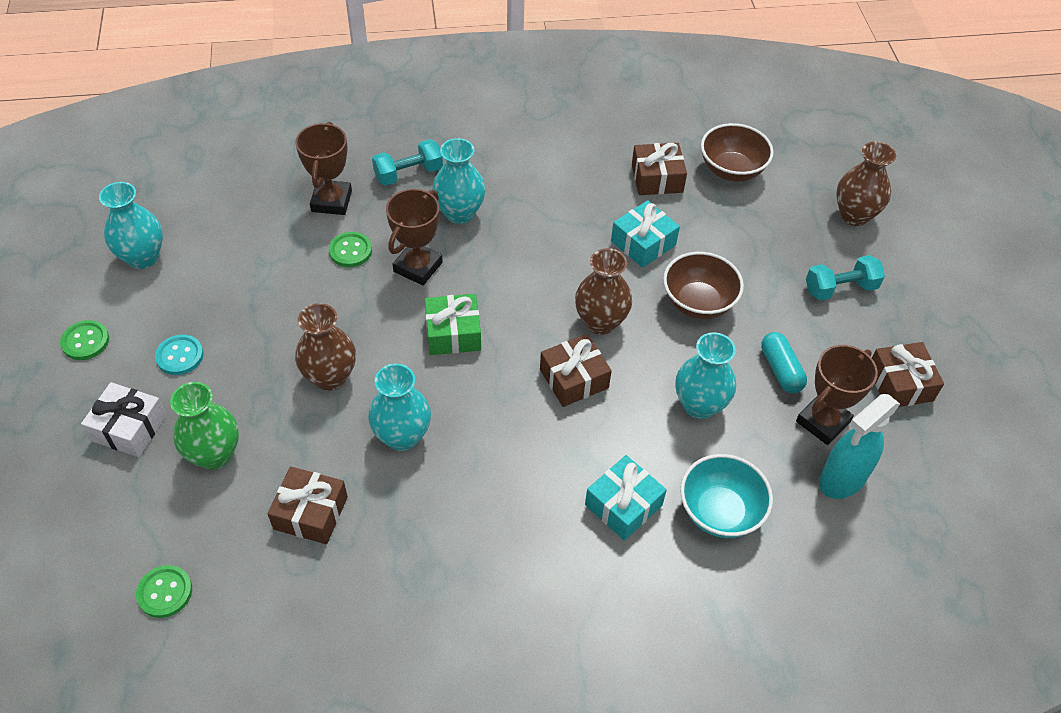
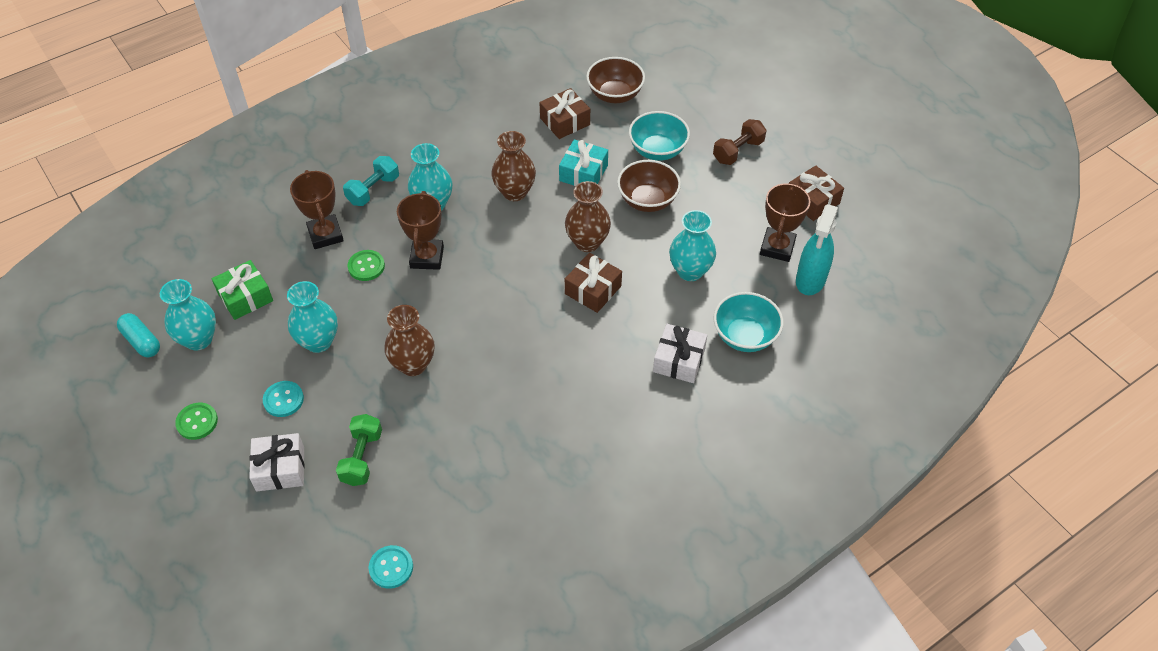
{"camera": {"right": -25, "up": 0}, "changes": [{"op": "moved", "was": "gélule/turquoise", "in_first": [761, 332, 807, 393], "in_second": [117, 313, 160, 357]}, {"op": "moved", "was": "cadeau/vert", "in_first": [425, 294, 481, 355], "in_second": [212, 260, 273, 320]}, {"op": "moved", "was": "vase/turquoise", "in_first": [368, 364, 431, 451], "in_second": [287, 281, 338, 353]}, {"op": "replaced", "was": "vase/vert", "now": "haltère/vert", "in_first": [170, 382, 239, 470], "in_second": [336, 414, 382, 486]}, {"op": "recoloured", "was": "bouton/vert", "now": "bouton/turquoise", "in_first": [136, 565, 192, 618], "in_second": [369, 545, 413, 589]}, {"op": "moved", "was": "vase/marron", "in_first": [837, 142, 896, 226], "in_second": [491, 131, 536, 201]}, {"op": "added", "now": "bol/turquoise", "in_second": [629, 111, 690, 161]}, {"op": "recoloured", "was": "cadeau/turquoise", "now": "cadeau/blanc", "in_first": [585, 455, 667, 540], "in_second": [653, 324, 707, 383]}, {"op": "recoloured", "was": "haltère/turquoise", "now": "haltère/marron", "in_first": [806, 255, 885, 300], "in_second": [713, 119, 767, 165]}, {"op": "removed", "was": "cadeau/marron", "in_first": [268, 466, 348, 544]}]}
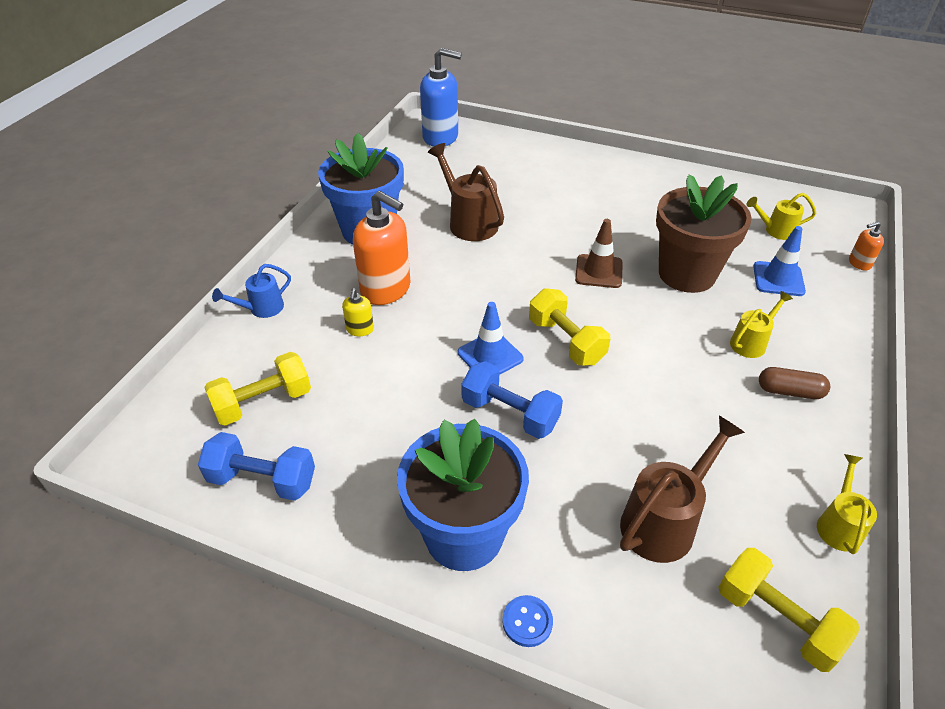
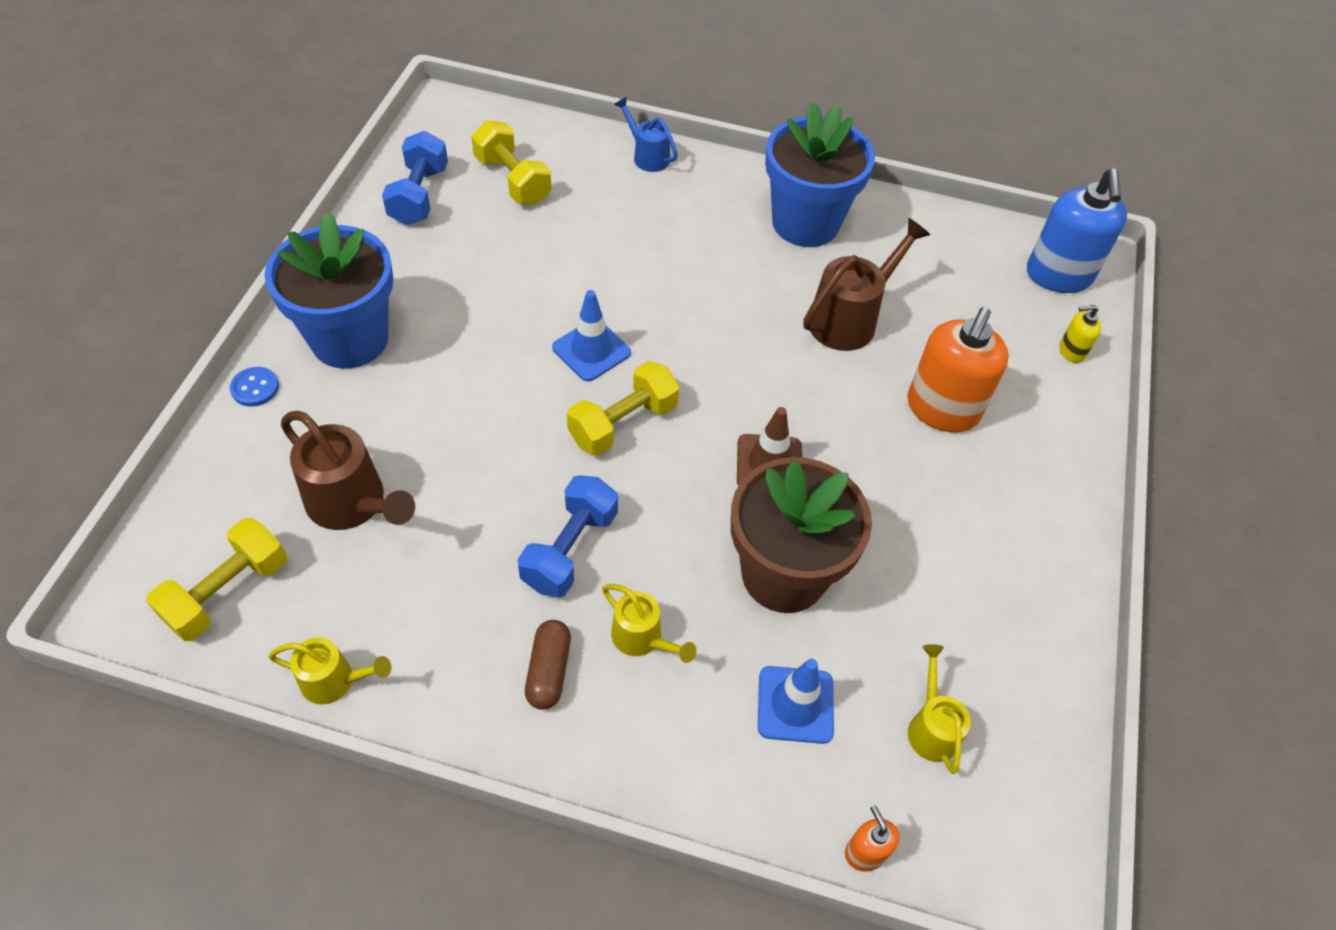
{"camera": {"right": 80, "up": 10}, "changes": [{"op": "moved", "was": "haltère/bleu", "in_first": [461, 361, 563, 439], "in_second": [518, 475, 618, 597]}, {"op": "moved", "was": "distributeur de savon/orange", "in_first": [353, 191, 411, 305], "in_second": [907, 307, 1009, 433]}, {"op": "moved", "was": "distributeur de savon/jaune", "in_first": [342, 288, 374, 336], "in_second": [1060, 305, 1101, 363]}]}
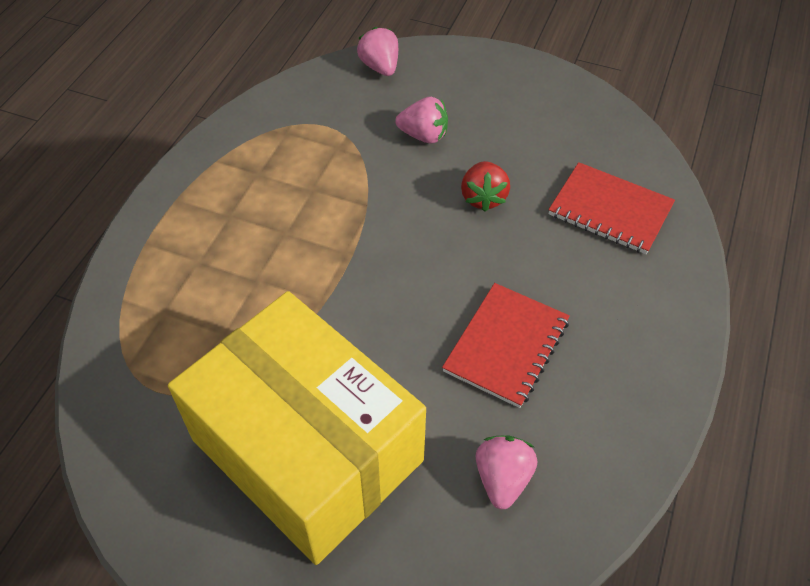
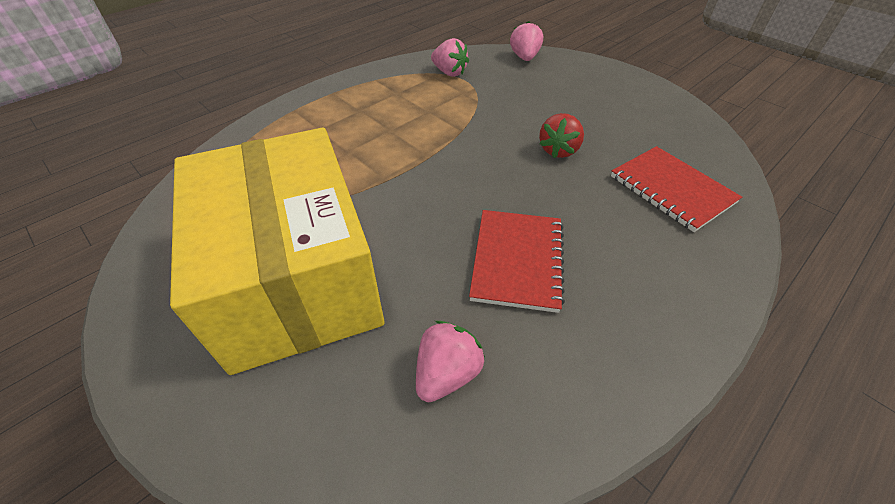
{"camera": {"right": 25, "up": -5}, "changes": [{"op": "moved", "was": "fraise/rose", "in_first": [395, 97, 448, 143], "in_second": [431, 38, 469, 77]}, {"op": "turned", "was": "carnet/rouge", "in_first": [442, 283, 570, 408], "in_second": [469, 210, 565, 313], "clockwise": -45}]}
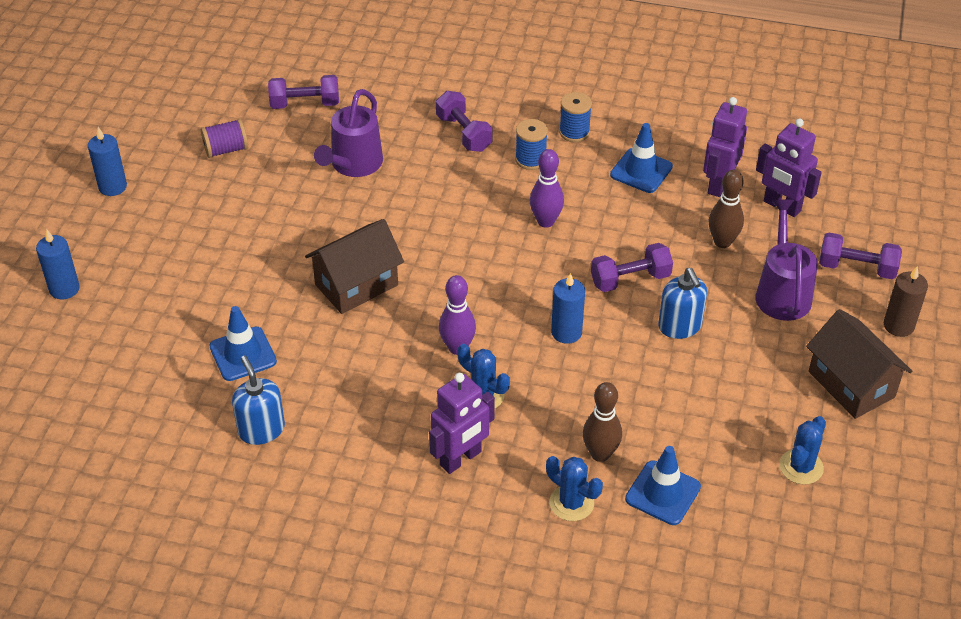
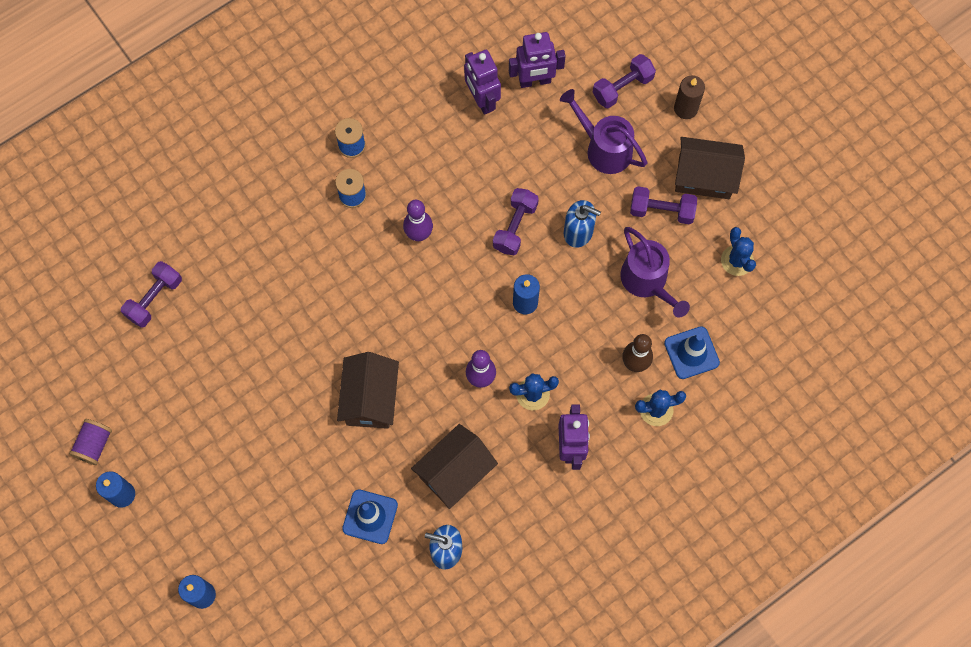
{"camera": {"right": -50, "up": 25}, "changes": [{"op": "moved", "was": "bobine/violet", "in_first": [201, 119, 248, 158], "in_second": [69, 419, 112, 465]}, {"op": "added", "now": "maison/marron", "in_second": [411, 424, 498, 509]}, {"op": "moved", "was": "arrosoir/violet", "in_first": [314, 89, 383, 177], "in_second": [620, 227, 690, 318]}, {"op": "moved", "was": "haltère/violet", "in_first": [436, 91, 493, 152], "in_second": [630, 186, 697, 224]}, {"op": "removed", "was": "cône de chantier/bleu", "in_first": [610, 123, 673, 193]}, {"op": "removed", "was": "quille/marron", "in_first": [709, 170, 744, 248]}]}
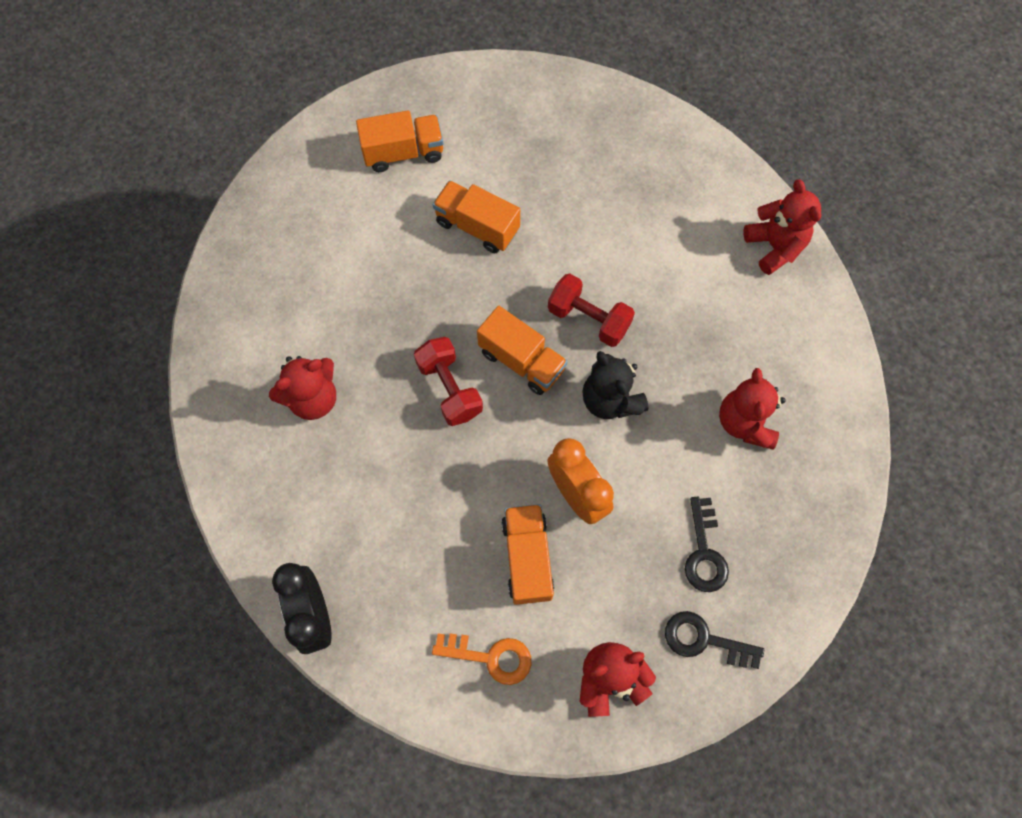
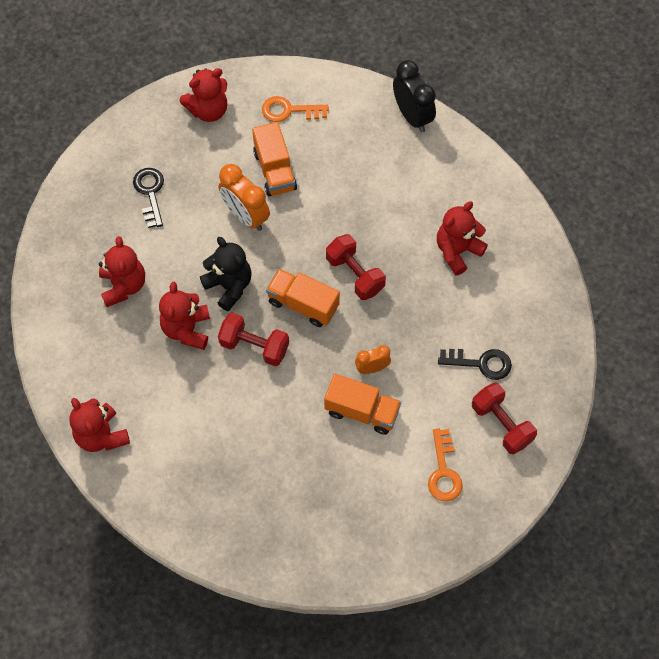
{"camera": {"right": 170, "up": -5}, "changes": [{"op": "added", "now": "ours en peluche/rouge", "in_second": [159, 282, 210, 350]}, {"op": "added", "now": "réveil/orange", "in_second": [355, 345, 391, 374]}, {"op": "replaced", "was": "camion/orange", "now": "clé/orange", "in_first": [356, 111, 444, 172], "in_second": [428, 428, 463, 501]}, {"op": "moved", "was": "clé/noir", "in_first": [665, 611, 764, 669], "in_second": [438, 349, 512, 380]}, {"op": "added", "now": "haltère/rouge", "in_second": [472, 383, 537, 454]}]}
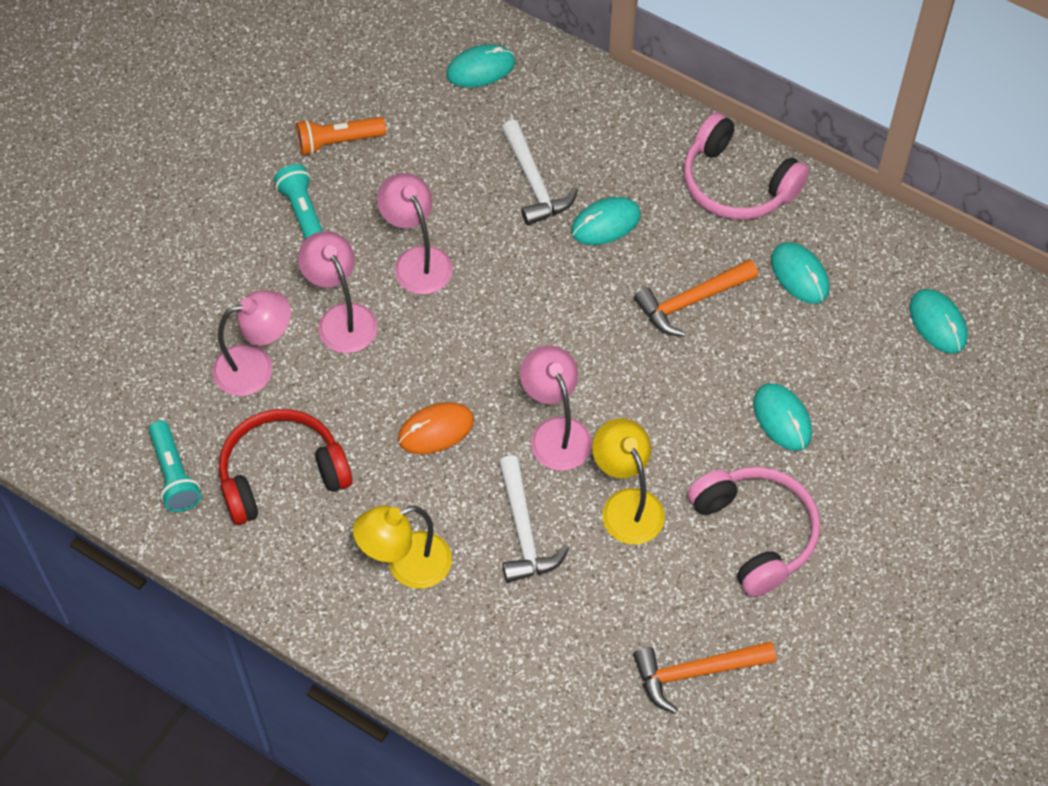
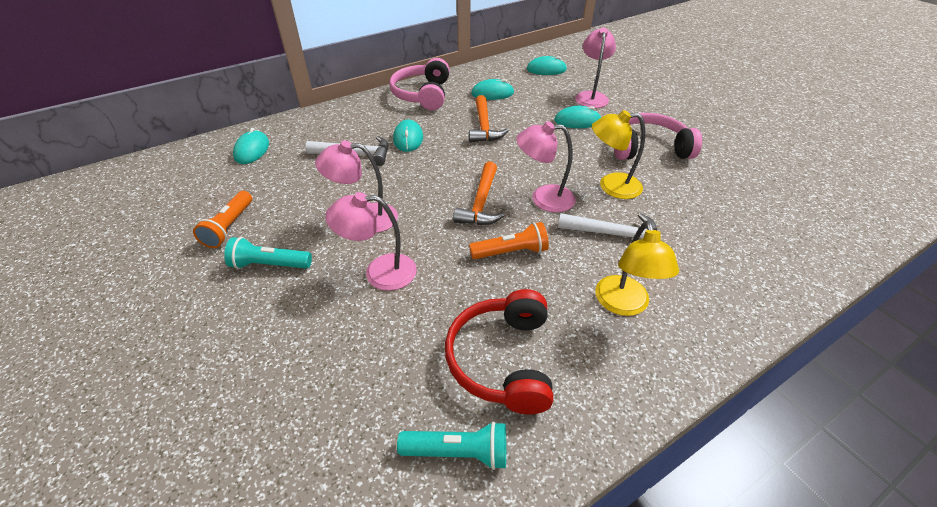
{"camera": {"right": -65, "up": -15}, "changes": [{"op": "turned", "was": "casque audio/rose", "in_first": [684, 112, 809, 220], "in_second": [389, 58, 450, 110], "clockwise": 120}, {"op": "moved", "was": "marteau/orange", "in_first": [633, 641, 776, 714], "in_second": [453, 161, 505, 225]}, {"op": "replaced", "was": "souris/orange", "now": "lampe de poche/orange", "in_first": [398, 402, 474, 454], "in_second": [469, 222, 549, 259]}, {"op": "moved", "was": "lampe/rose", "in_first": [212, 291, 291, 396], "in_second": [575, 27, 616, 108]}]}
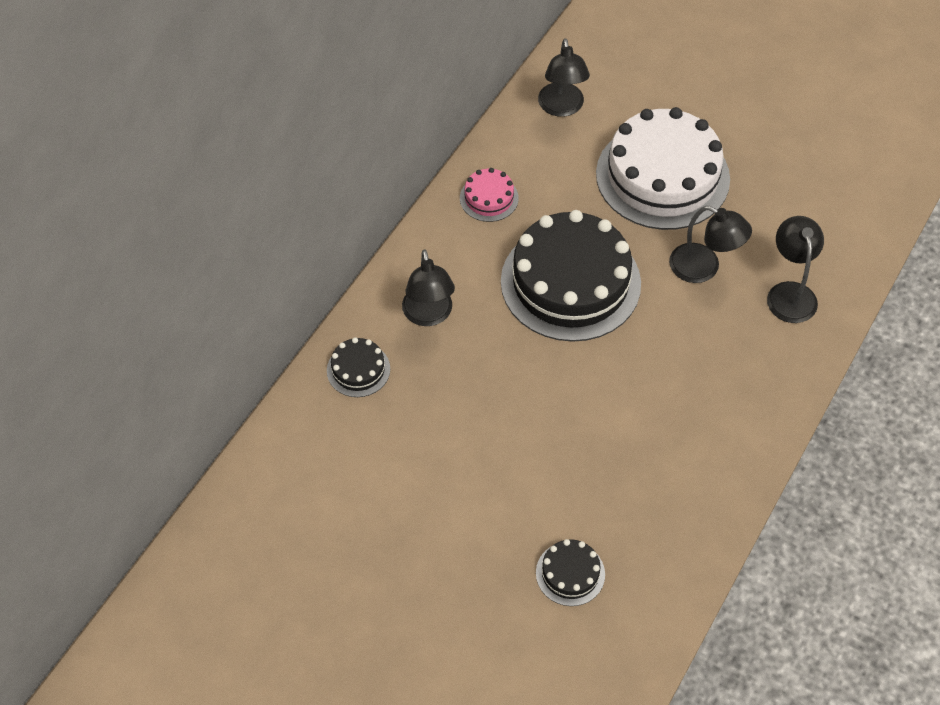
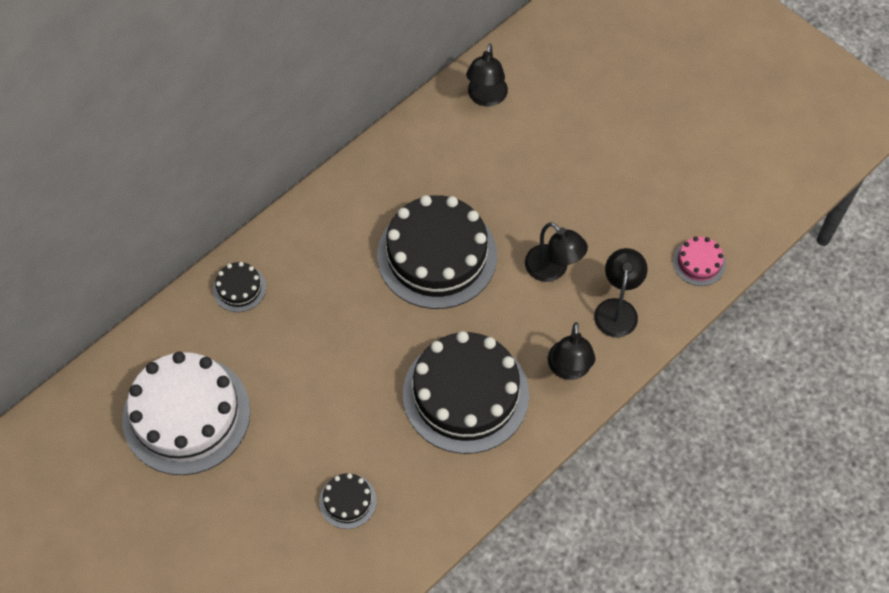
{"camera": {"right": 15, "up": 5}, "changes": [{"op": "moved", "was": "gâteau/blanc", "in_first": [596, 107, 730, 230], "in_second": [122, 352, 250, 475]}, {"op": "added", "now": "gâteau/noir", "in_second": [403, 331, 529, 454]}, {"op": "moved", "was": "lampe/noir", "in_first": [402, 250, 455, 326], "in_second": [548, 322, 595, 380]}, {"op": "moved", "was": "gâteau/rose", "in_first": [460, 168, 519, 222], "in_second": [673, 237, 726, 286]}]}
